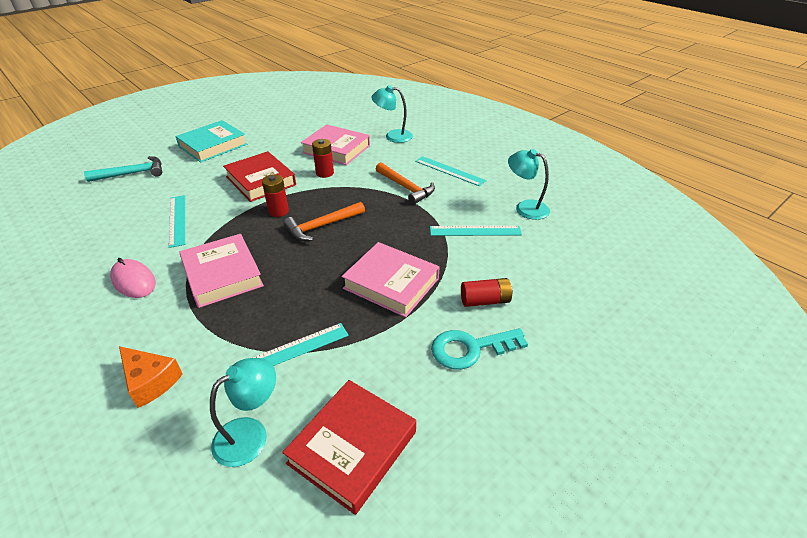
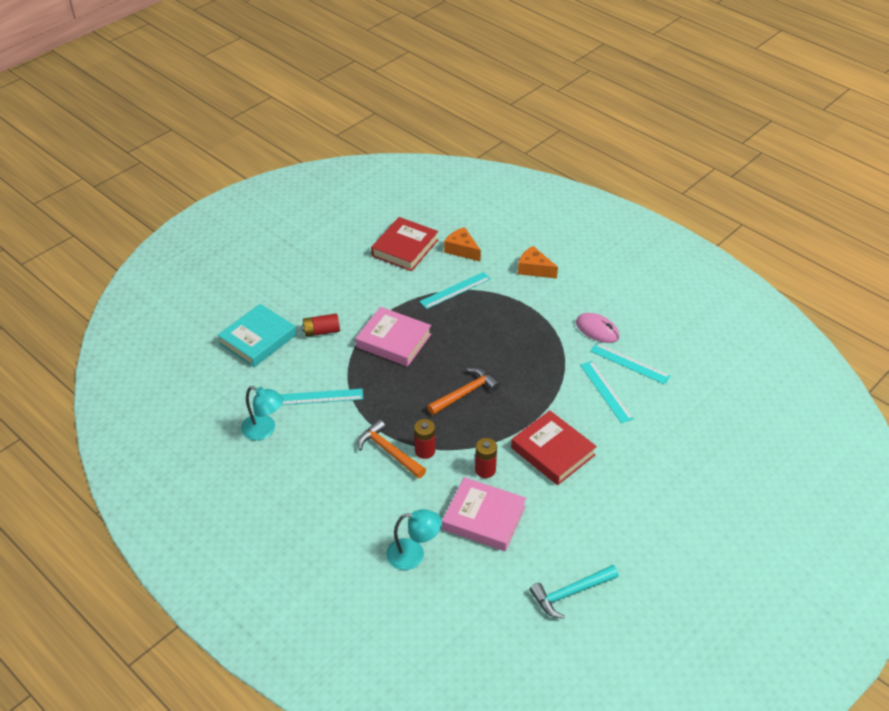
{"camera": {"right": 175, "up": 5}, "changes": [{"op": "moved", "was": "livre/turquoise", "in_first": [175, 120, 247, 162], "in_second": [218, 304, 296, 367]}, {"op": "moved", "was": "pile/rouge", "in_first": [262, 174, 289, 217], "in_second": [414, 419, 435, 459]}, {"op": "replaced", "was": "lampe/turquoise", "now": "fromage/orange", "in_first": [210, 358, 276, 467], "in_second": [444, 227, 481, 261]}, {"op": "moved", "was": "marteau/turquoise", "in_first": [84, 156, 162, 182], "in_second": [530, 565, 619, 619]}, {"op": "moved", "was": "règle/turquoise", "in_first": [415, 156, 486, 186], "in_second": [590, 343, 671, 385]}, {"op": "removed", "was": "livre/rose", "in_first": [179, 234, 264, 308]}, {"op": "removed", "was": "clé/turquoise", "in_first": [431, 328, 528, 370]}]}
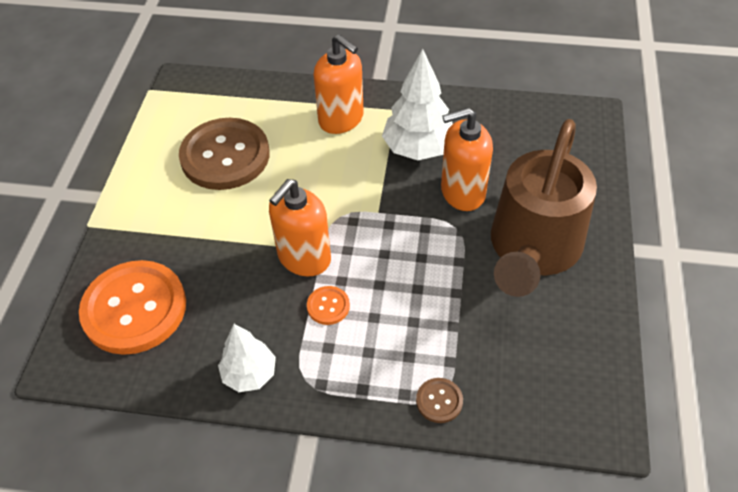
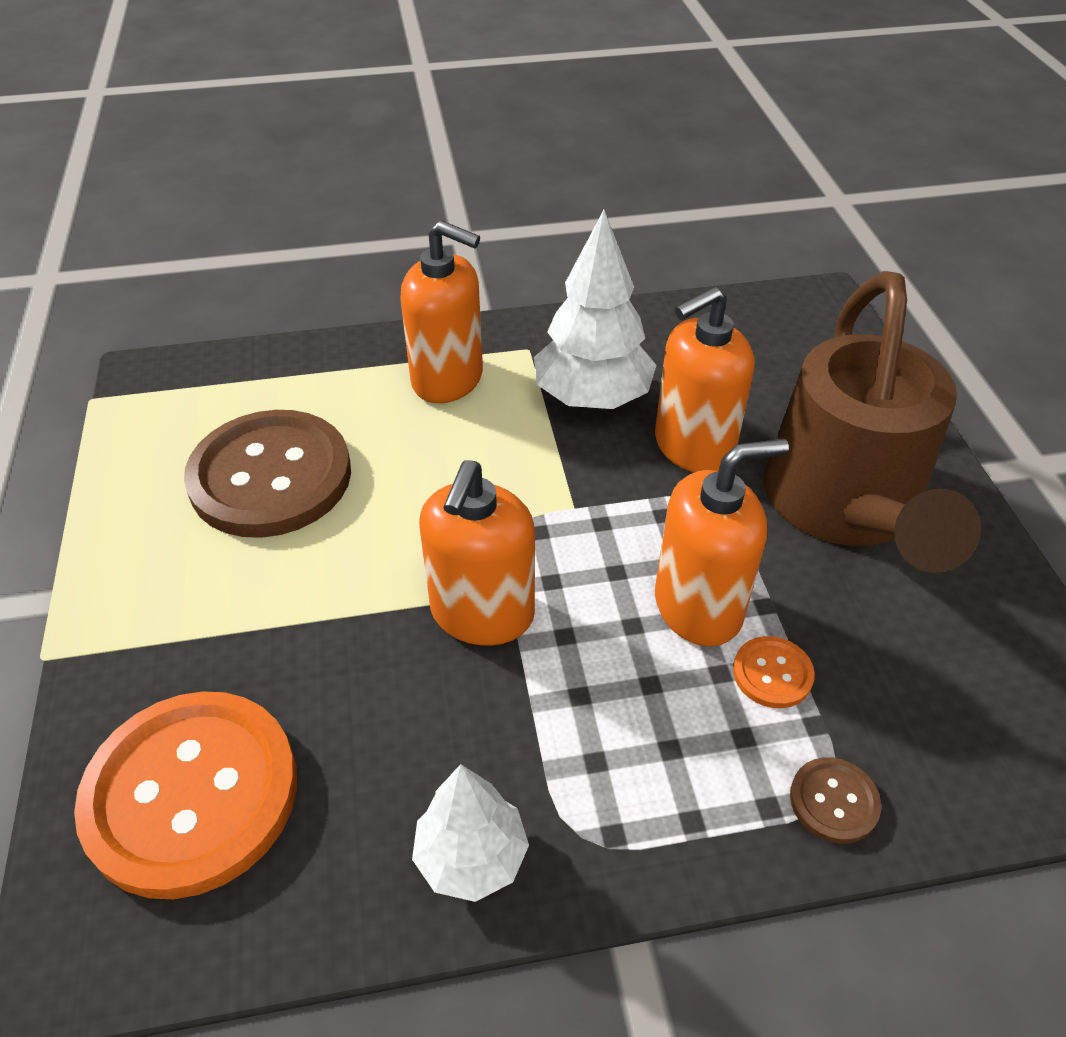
{"camera": {"right": -20, "up": -5}, "changes": [{"op": "added", "now": "distributeur de savon/orange", "in_second": [655, 438, 789, 647]}, {"op": "moved", "was": "bouton/orange", "in_first": [307, 286, 350, 325], "in_second": [733, 636, 815, 708]}]}
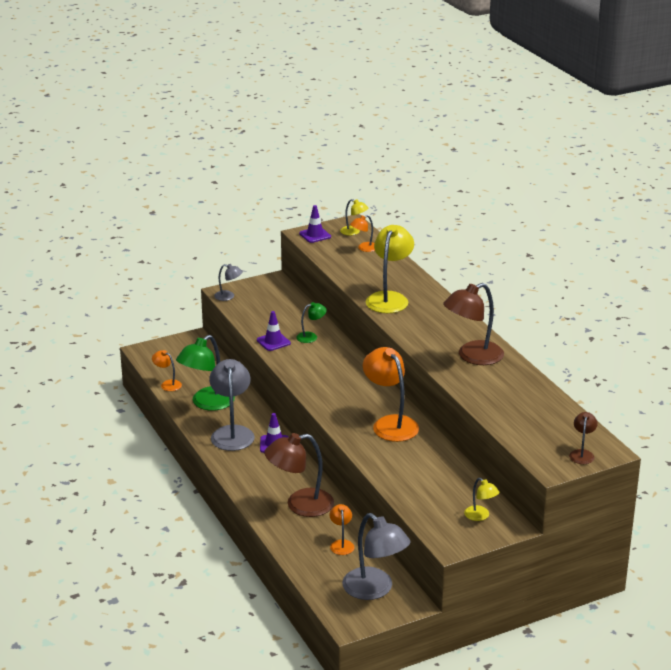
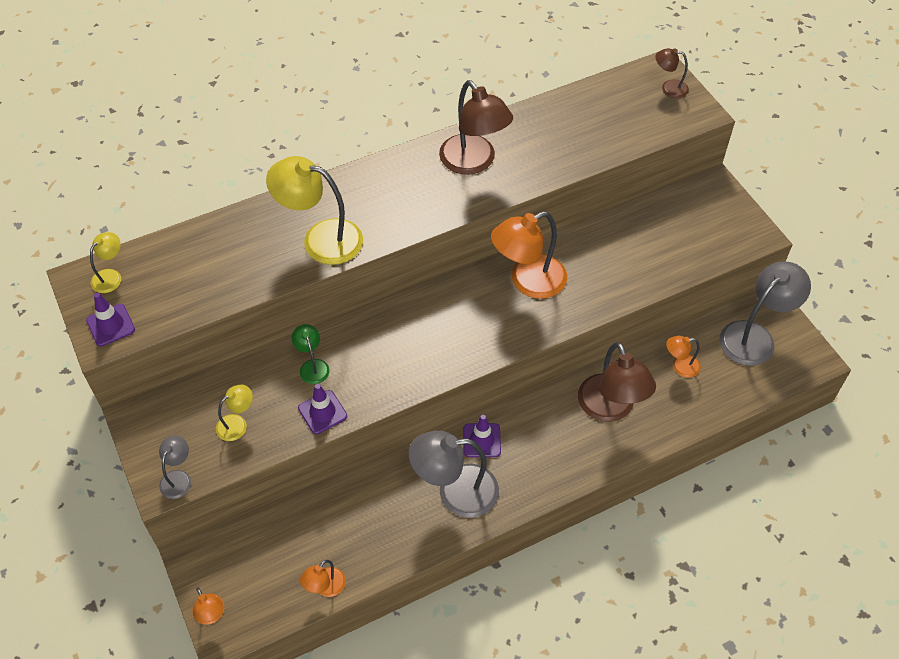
{"camera": {"right": -90, "up": 25}, "changes": [{"op": "moved", "was": "lampe/orange", "in_first": [350, 215, 375, 252], "in_second": [192, 588, 224, 625]}, {"op": "moved", "was": "lampe/jaune", "in_first": [464, 478, 499, 521], "in_second": [216, 385, 253, 441]}, {"op": "removed", "was": "lampe/vert", "in_first": [176, 335, 235, 411]}]}
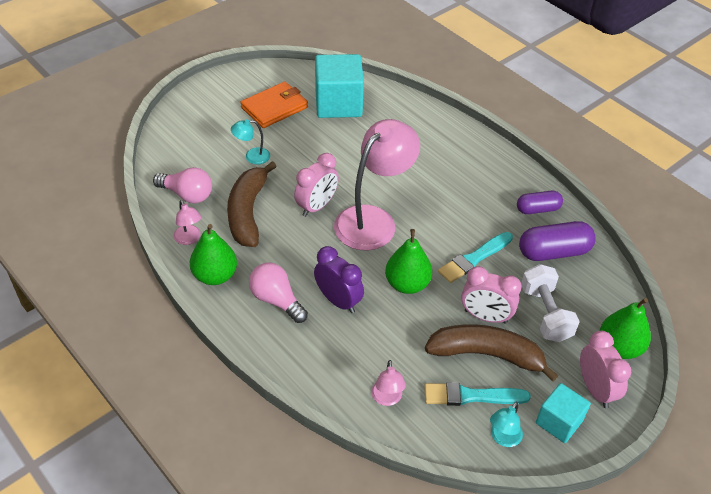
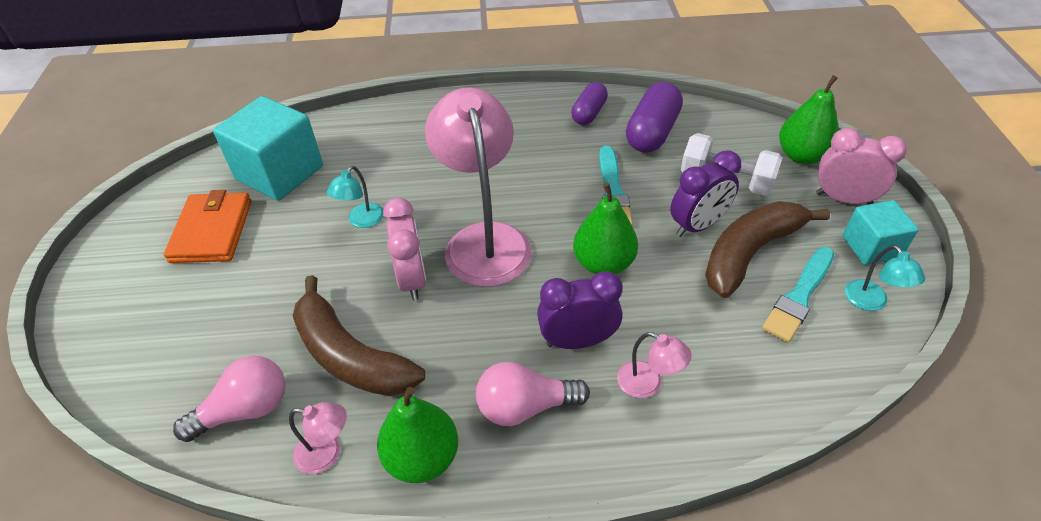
{"camera": {"right": -50, "up": 0}, "changes": [{"op": "moved", "was": "lampe/turquoise", "in_first": [231, 119, 270, 165], "in_second": [327, 166, 384, 228]}, {"op": "moved", "was": "lampe/rose", "in_first": [371, 360, 406, 406], "in_second": [617, 332, 692, 398]}, {"op": "recoloured", "was": "réveil/rose", "now": "réveil/violet", "in_first": [461, 266, 522, 324], "in_second": [670, 150, 741, 237]}]}
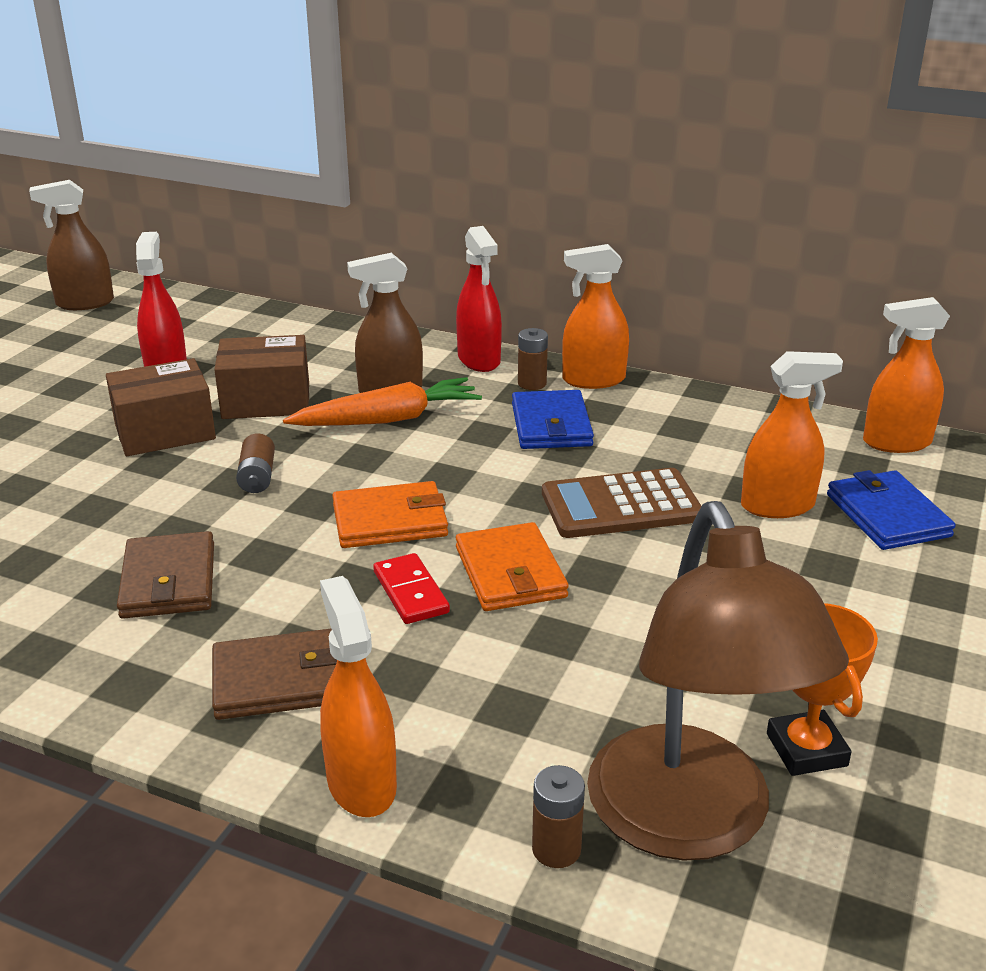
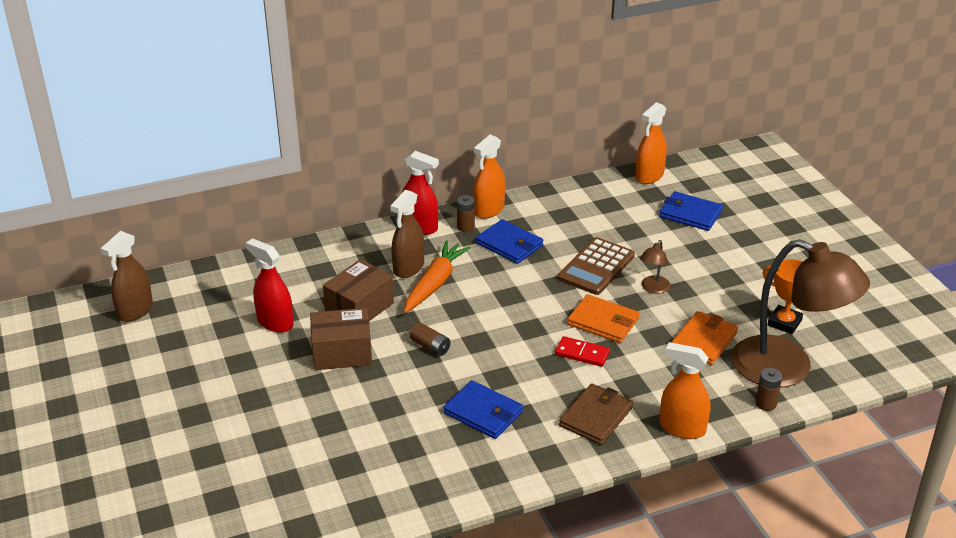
{"camera": {"right": -45, "up": 5}, "changes": [{"op": "turned", "was": "boîte/marron", "in_first": [106, 358, 216, 456], "in_second": [310, 308, 372, 370], "clockwise": 60}, {"op": "recoloured", "was": "portefeuille/marron", "now": "portefeuille/bleu", "in_first": [117, 531, 214, 619], "in_second": [444, 380, 523, 439]}, {"op": "added", "now": "lampe/marron", "in_second": [640, 240, 670, 294]}, {"op": "moved", "was": "portefeuille/orange", "in_first": [332, 481, 448, 548], "in_second": [671, 311, 738, 365]}, {"op": "removed", "was": "vaporisateur/orange", "in_first": [741, 351, 843, 518]}]}
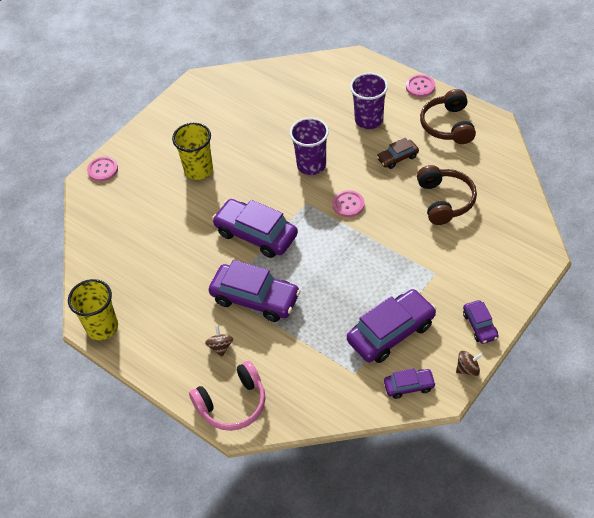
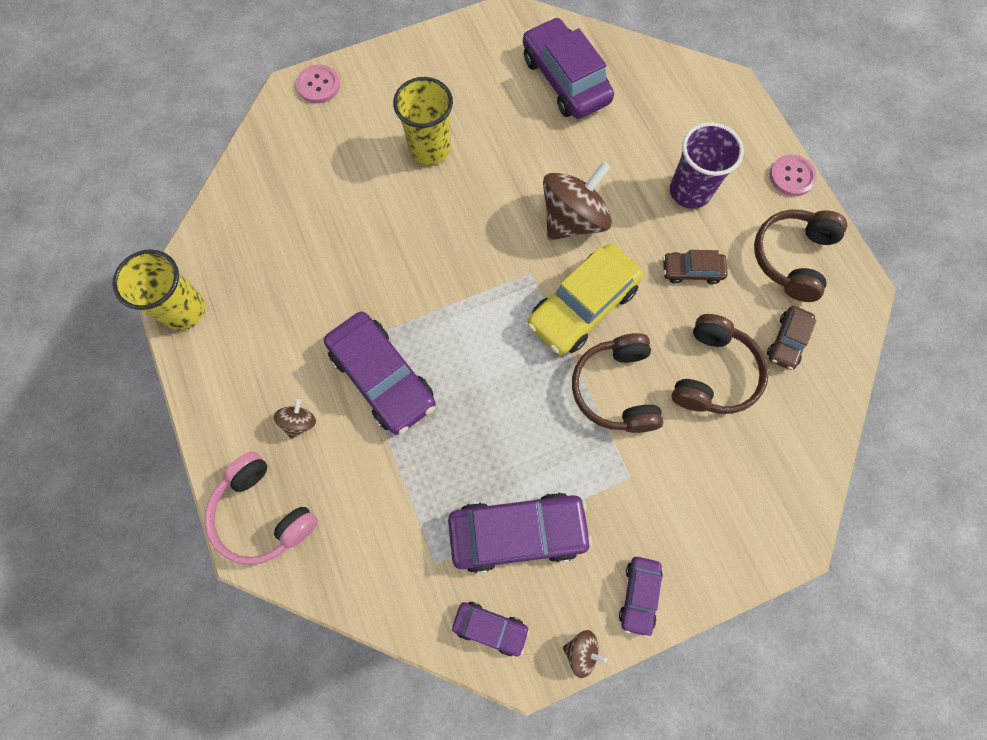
{"camera": {"right": 25, "up": 20}, "changes": [{"op": "turned", "was": "casque audio/rose", "in_first": [189, 361, 266, 431], "in_second": [205, 452, 318, 565], "clockwise": 45}, {"op": "moved", "was": "voiture/violet", "in_first": [212, 199, 298, 258], "in_second": [523, 17, 614, 119]}, {"op": "replaced", "was": "bouton/rose", "now": "voiture/jaune", "in_first": [333, 190, 365, 217], "in_second": [528, 244, 644, 355]}, {"op": "replaced", "was": "gobelet/violet", "now": "toupie/marron", "in_first": [290, 117, 329, 175], "in_second": [543, 162, 612, 240]}, {"op": "added", "now": "casque audio/marron", "in_second": [572, 333, 663, 433]}, {"op": "added", "now": "voiture/marron", "in_second": [767, 306, 817, 370]}]}
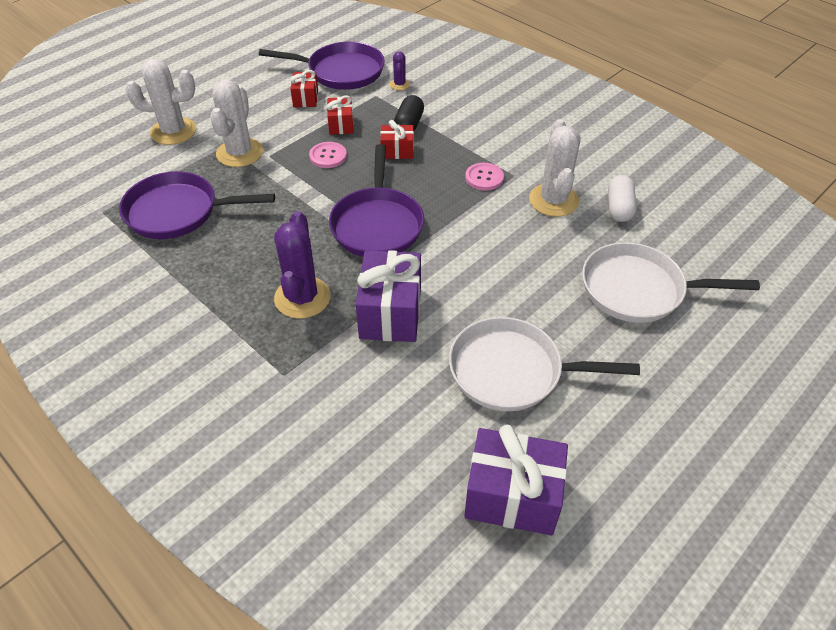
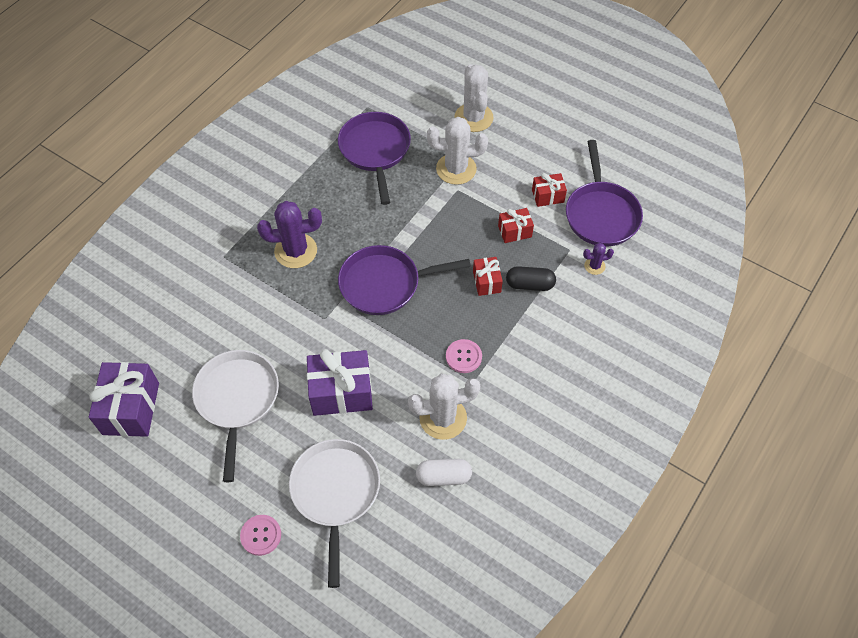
{"camera": {"right": 80, "up": 10}, "changes": [{"op": "moved", "was": "bouton/rose", "in_first": [309, 142, 347, 168], "in_second": [240, 515, 281, 556]}, {"op": "moved", "was": "cadeau/violet", "in_first": [356, 250, 421, 342], "in_second": [307, 349, 373, 416]}]}
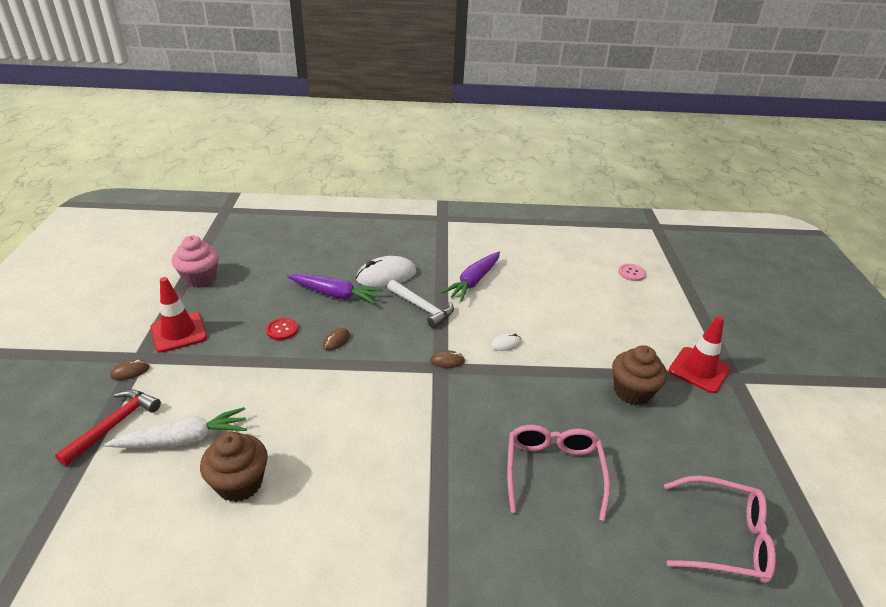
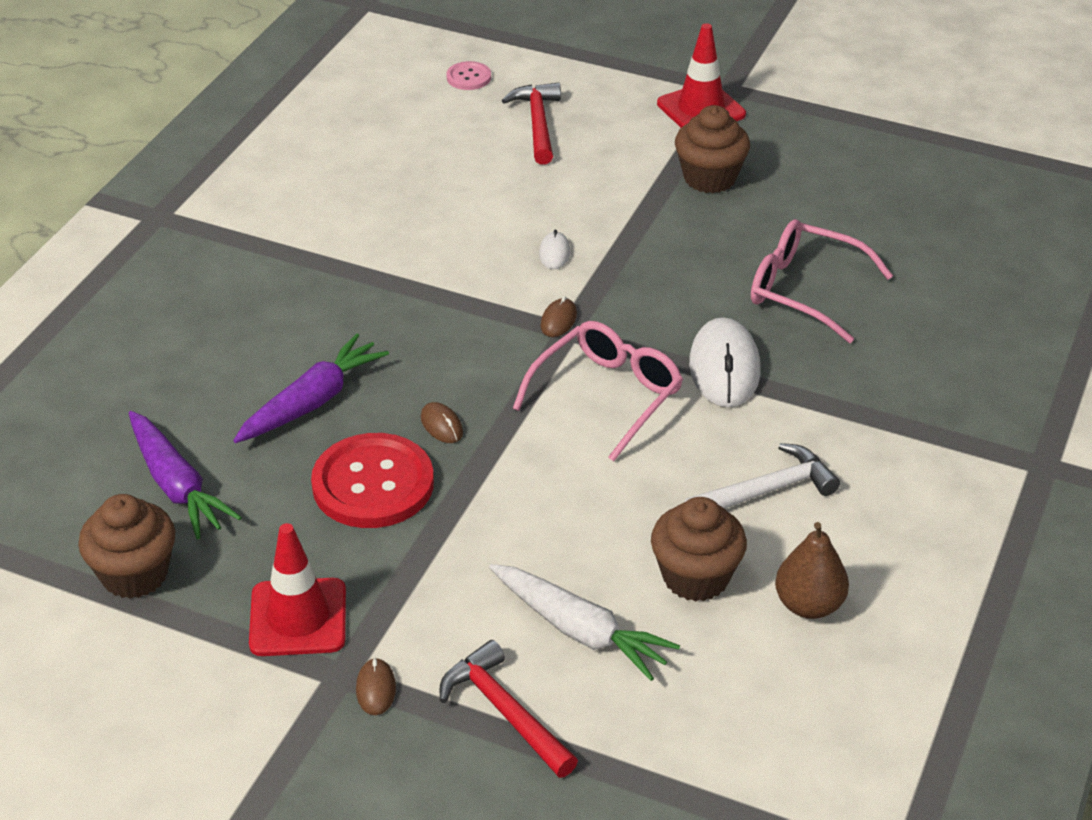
{"camera": {"right": -65, "up": 5}, "changes": [{"op": "recoloured", "was": "muffin/rose", "now": "muffin/marron", "in_first": [172, 236, 219, 288], "in_second": [78, 494, 175, 599]}, {"op": "moved", "was": "carotte/violet", "in_first": [441, 252, 500, 302], "in_second": [129, 411, 242, 540]}, {"op": "resized", "was": "bouton/rouge", "in_first": [266, 318, 298, 340], "in_second": [311, 433, 434, 528], "ratio": 2.11}, {"op": "turned", "was": "carotte/blanc", "in_first": [104, 407, 247, 448], "in_second": [489, 564, 680, 681], "clockwise": 120}, {"op": "added", "now": "marteau/rouge", "in_second": [502, 82, 561, 165]}, {"op": "moved", "was": "lunettes/rose", "in_first": [664, 476, 776, 583], "in_second": [513, 321, 683, 462]}, {"op": "moved", "was": "marteau/blanc", "in_first": [387, 280, 454, 328], "in_second": [684, 443, 840, 509]}, {"op": "moved", "was": "souris/blanc", "in_first": [356, 256, 416, 287], "in_second": [689, 317, 760, 407]}, {"op": "added", "now": "poire/marron", "in_second": [775, 522, 849, 619]}]}
